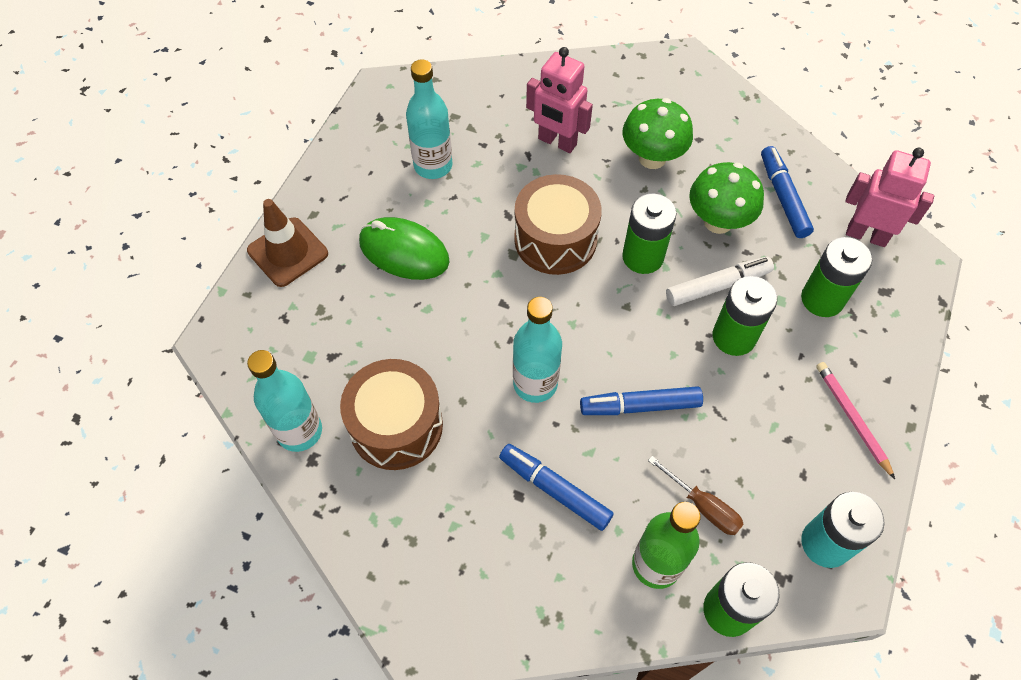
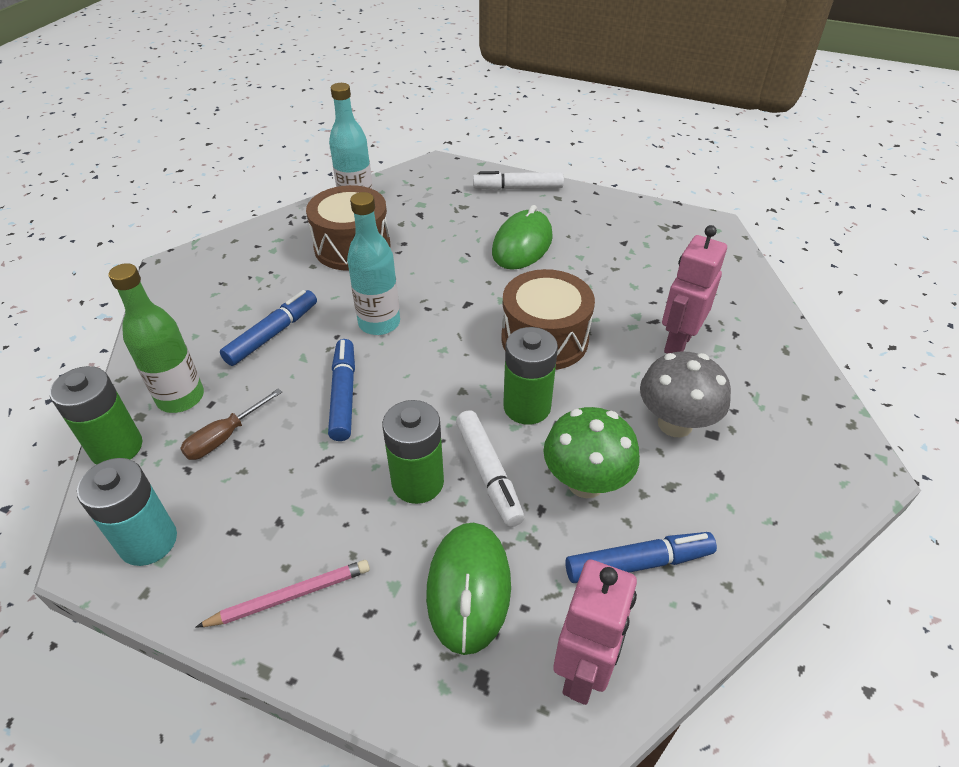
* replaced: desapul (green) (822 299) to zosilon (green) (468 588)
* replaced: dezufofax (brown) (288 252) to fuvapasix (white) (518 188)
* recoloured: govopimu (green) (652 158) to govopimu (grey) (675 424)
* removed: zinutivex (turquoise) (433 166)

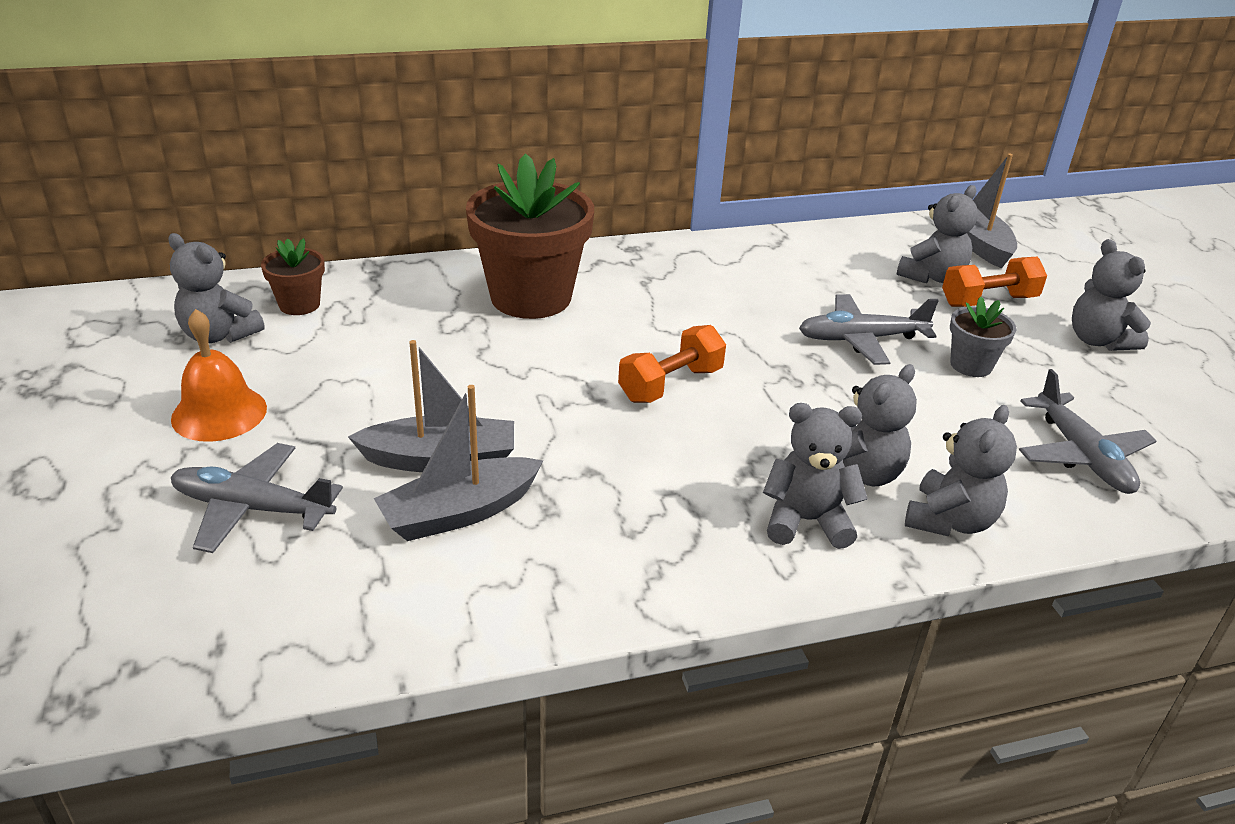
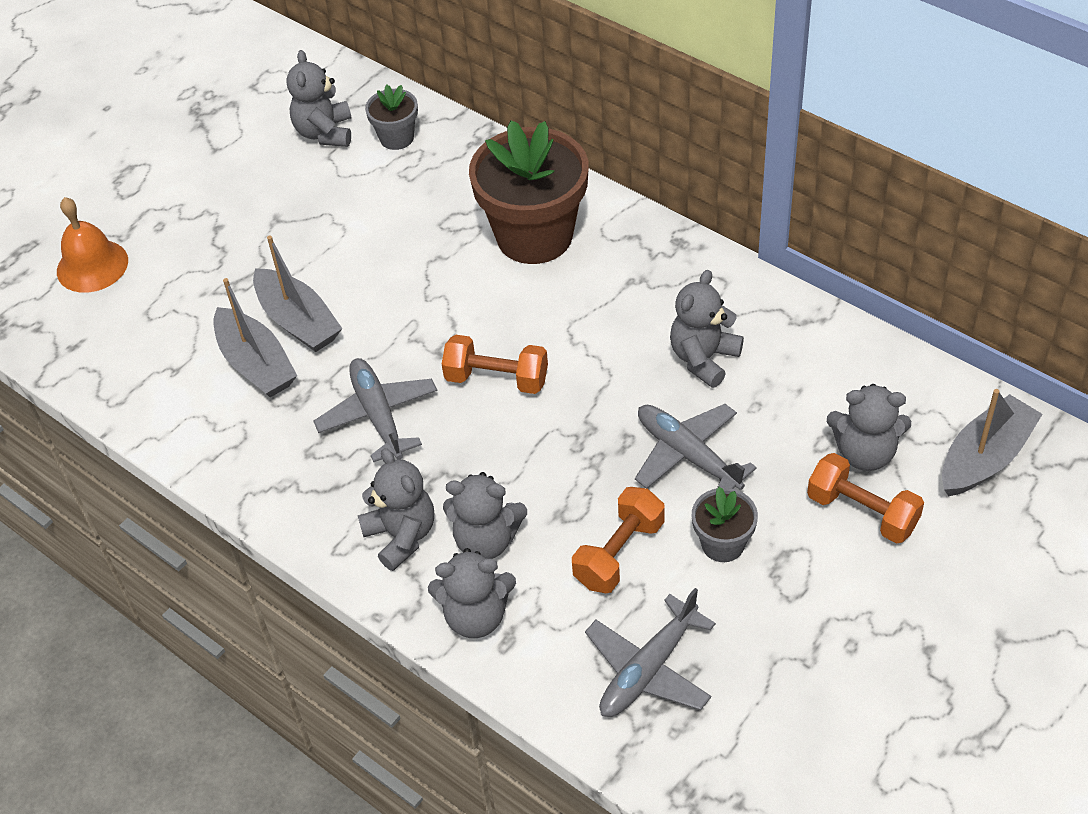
* moved: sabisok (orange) (219 413) to (92 266)
* turned: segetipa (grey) (459 512) = (256 364) 150 degrees counterclockwise
* moved: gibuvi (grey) (252 508) to (378 415)
* recoloured: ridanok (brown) (299 305) to ridanok (grey) (396 138)
* added: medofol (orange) (619 553)
* moved: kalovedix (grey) (1098 340) to (703 358)

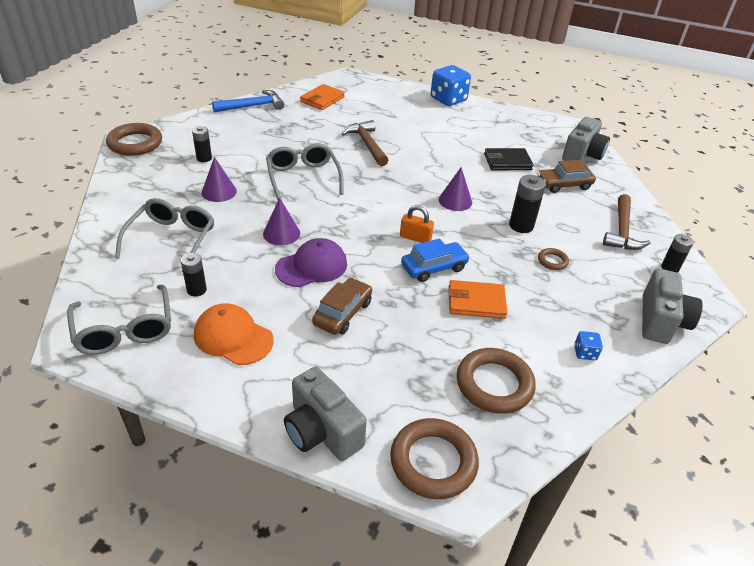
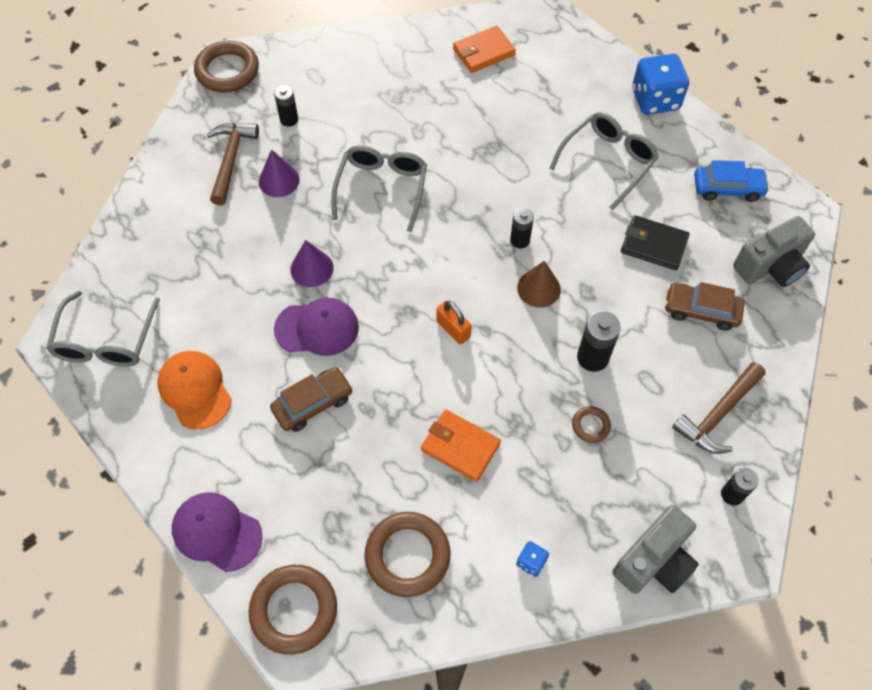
* replaced: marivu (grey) (322 431) to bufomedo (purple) (216 532)
* moved: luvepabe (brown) (367 144) to (231 160)
* moved: desapul (black) (196 290) to (520 240)
* recoloured: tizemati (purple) (455 201) to tizemati (brown) (538 288)
* moved: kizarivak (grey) (172 239) to (608 162)
* moved: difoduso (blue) (434 267) to (727 188)
* removed: luvepabe (blue) (253 106)

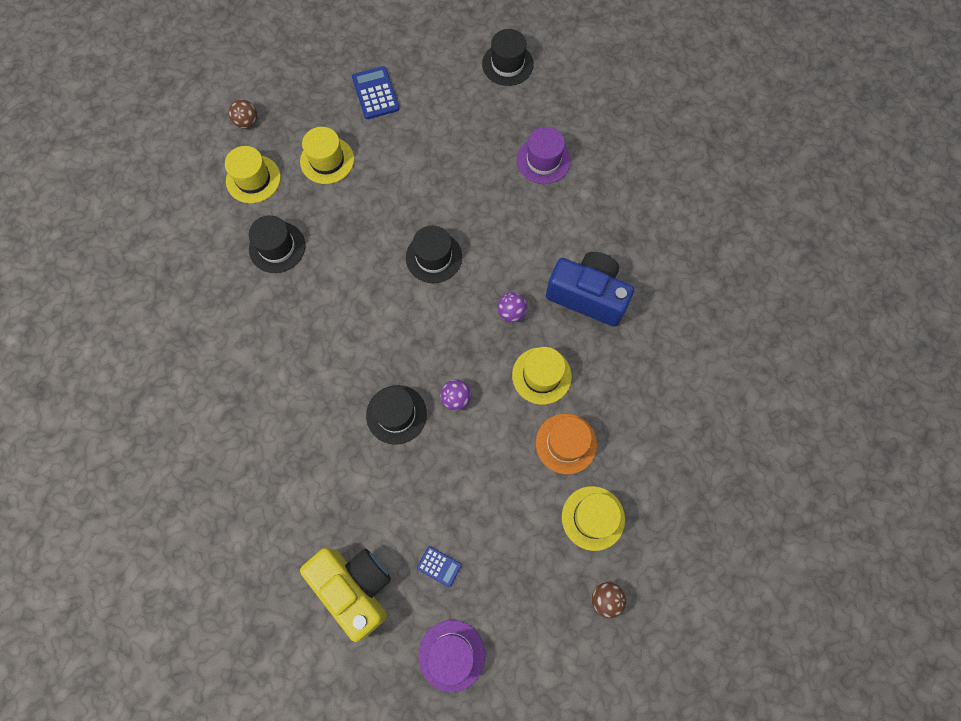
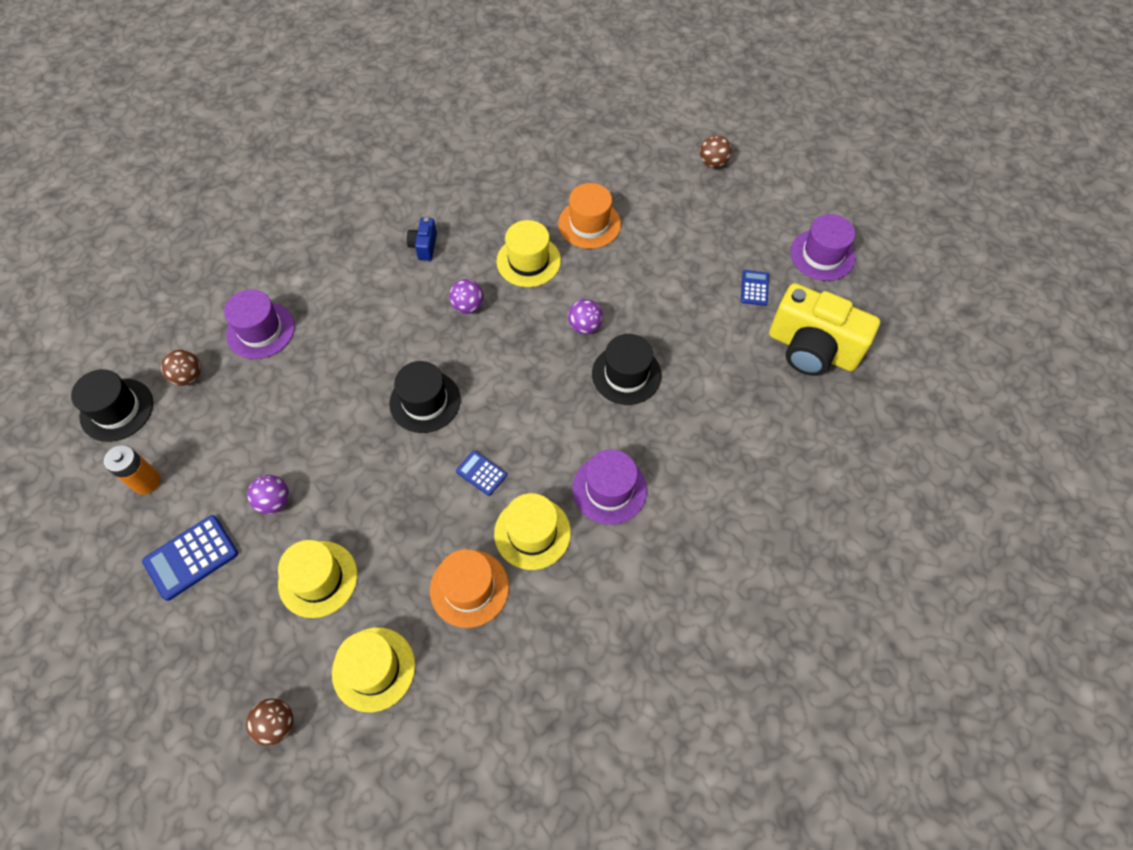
* added: desapul (orange) (146 481)
* added: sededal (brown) (188 376)
* added: sededal (purple) (274 501)
* resized: marivu (blue) (587 295) = (424 246) x0.43
* recoloured: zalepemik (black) (277 247) to zalepemik (orange) (469 588)
* added: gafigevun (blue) (481 473)
* moved: zalepemik (yellow) (593 518) to (532 533)
* added: zalepemik (purple) (609 489)
* turned: marivu (yellow) (355 587) = (812 349) 90 degrees counterclockwise

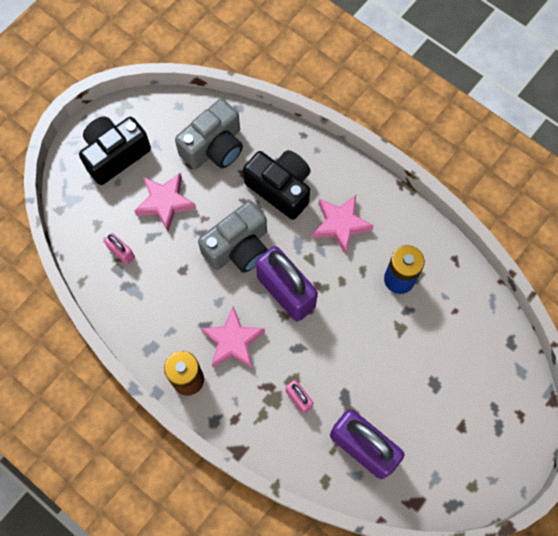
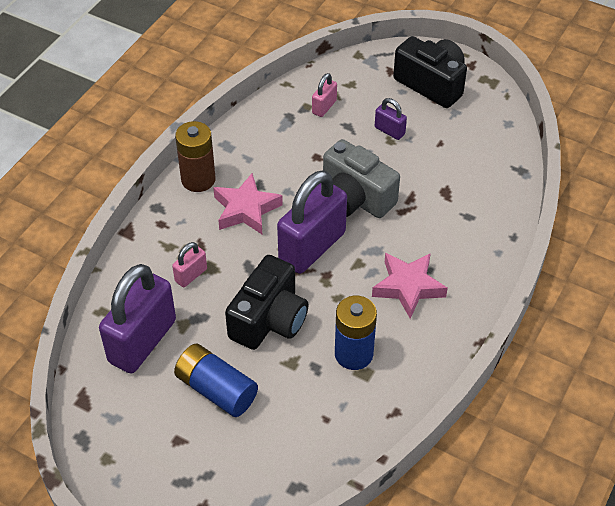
* added: desapul (blue) (216 389)
* moved: marivu (black) (280 188) to (269 319)
* replaced: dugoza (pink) (165 203) to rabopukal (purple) (389 131)
* removed: marivu (grey) (214 147)

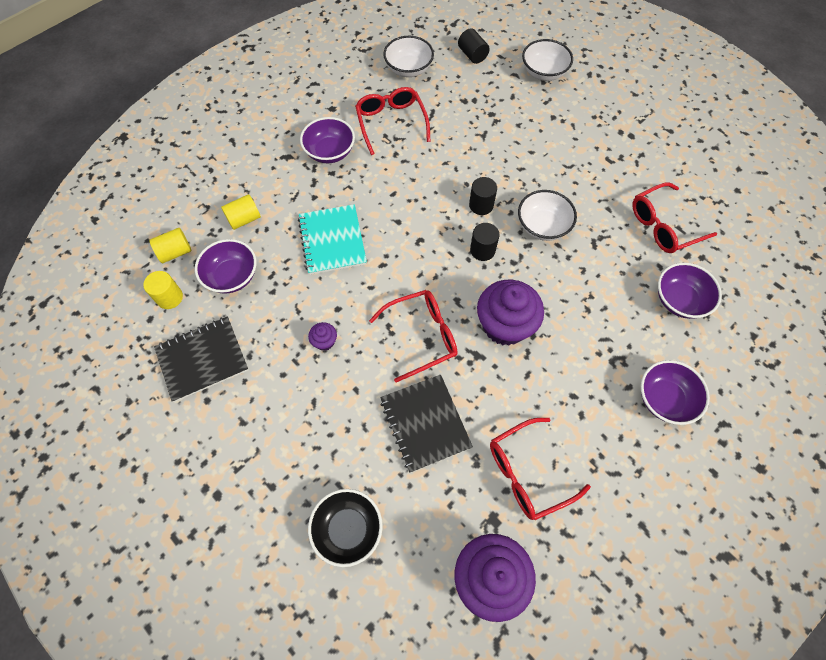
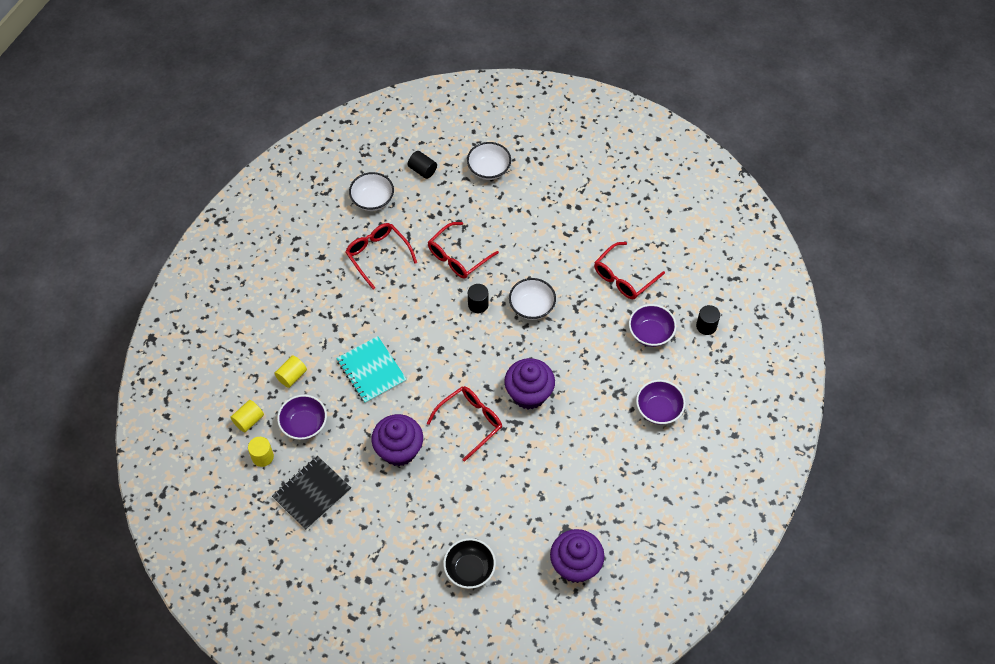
* resized: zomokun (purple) (324 342) = (399 450) x2.29
* moved: kizarivak (red) (529 472) to (458 256)
* moved: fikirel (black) (482 250) to (706 326)
* removed: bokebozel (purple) (330 152)
* removed: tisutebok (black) (425 423)

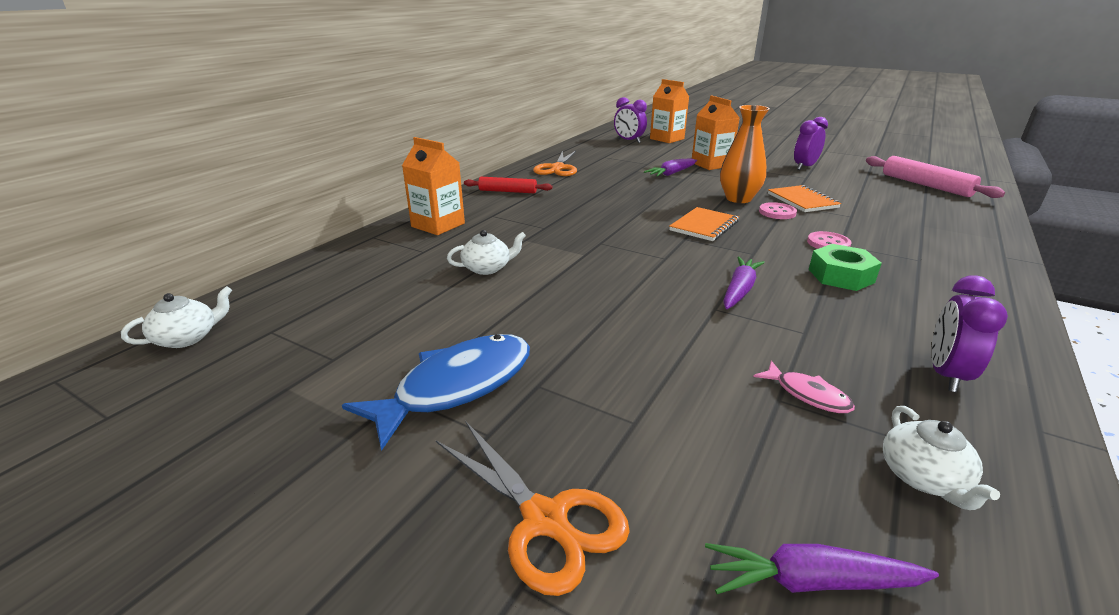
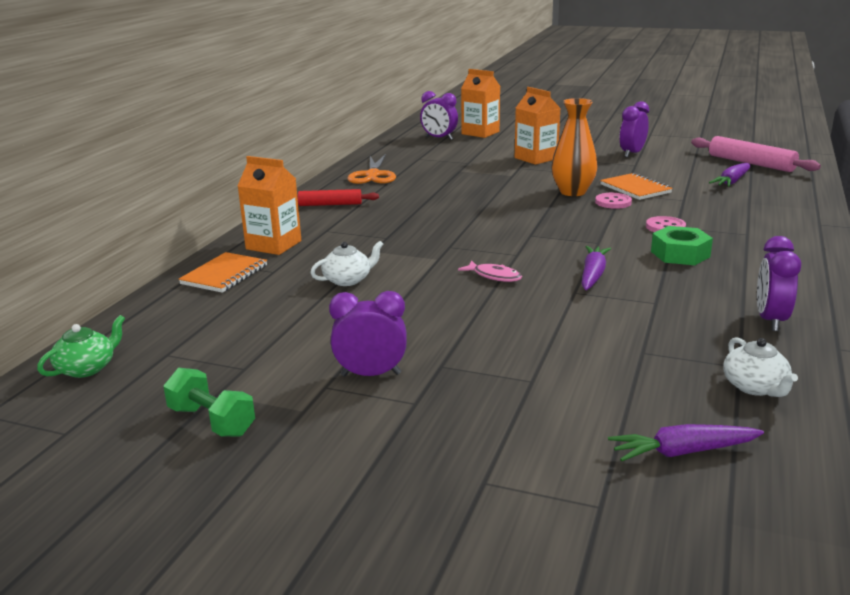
* recoloured: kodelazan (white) (187 338) to kodelazan (green) (87 368)
* added: medofol (green) (212 421)
* moved: tisutebok (orange) (704 226) to (224 275)
* replaced: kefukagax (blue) (457 386) to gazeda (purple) (371 374)
* moved: kefukagax (pink) (807 394) to (494 276)
* moved: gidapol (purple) (671 173) to (732 181)
* removed: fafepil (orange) (545 519)

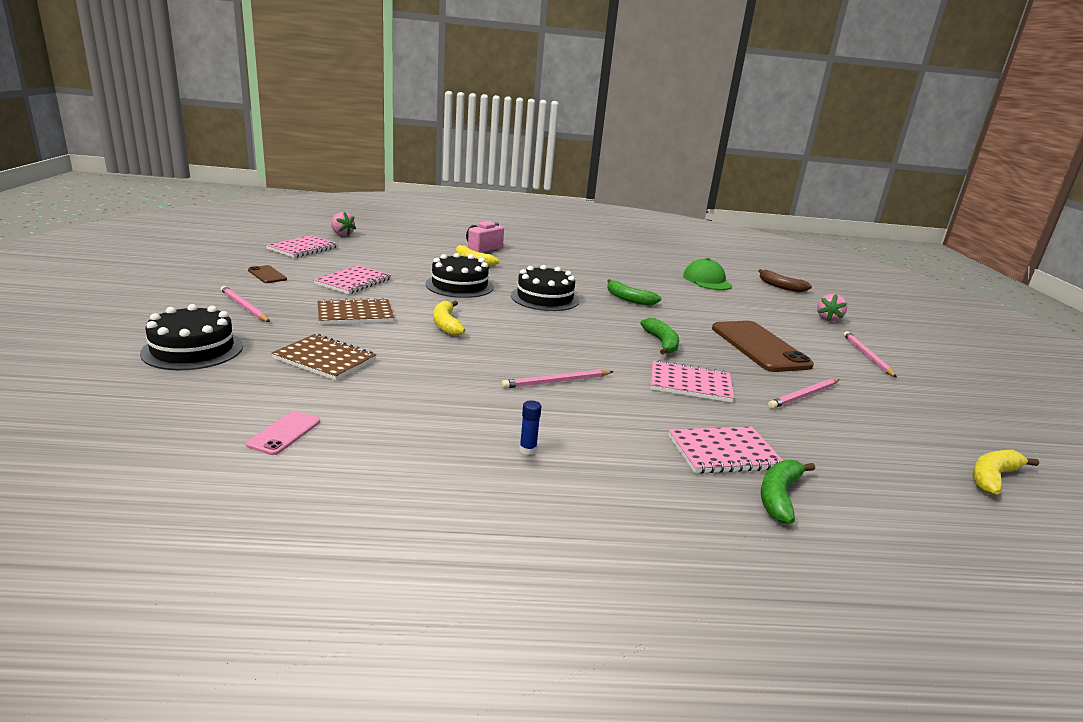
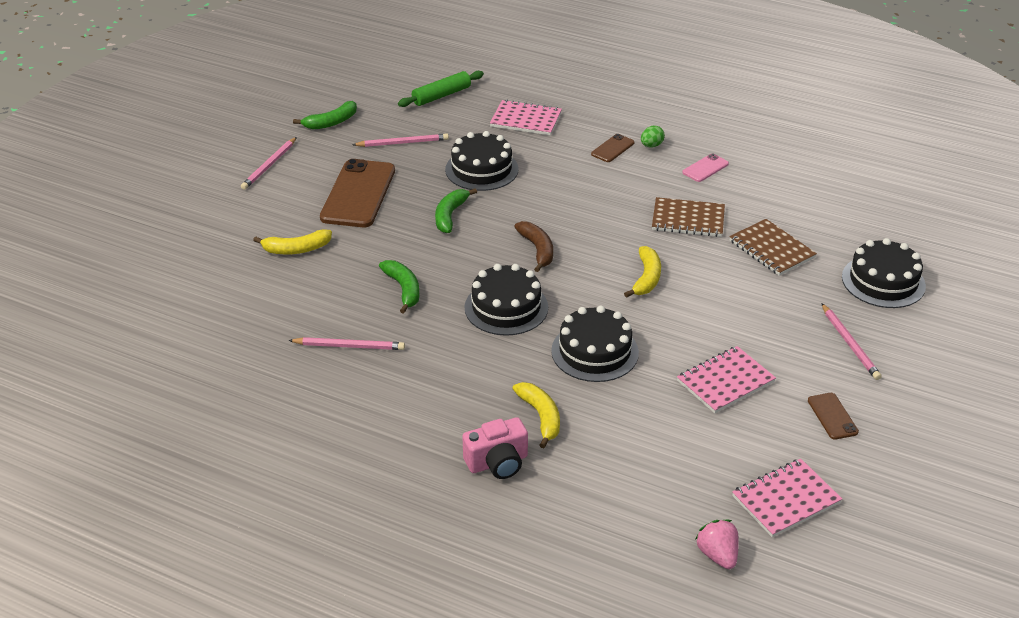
* moved: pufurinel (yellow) (993 477) to (296 249)
* moved: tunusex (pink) (556 382) to (349 346)
* moved: pufurinel (green) (779 496) to (331 122)
* added: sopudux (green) (441 95)
* replaced: tisutebok (pink) (690 384) to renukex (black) (481 169)
* moved: pufurinel (brown) (780 286) to (537 250)
* added: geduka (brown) (612 148)
* replaced: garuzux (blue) (528 450) to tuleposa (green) (651 145)
* moved: tisutebok (brown) (355 314) to (688 219)
* moved: geduka (pink) (284 433) to (705 168)
* removed: bufomedo (green) (707 280)
* removed: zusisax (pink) (828 319)

